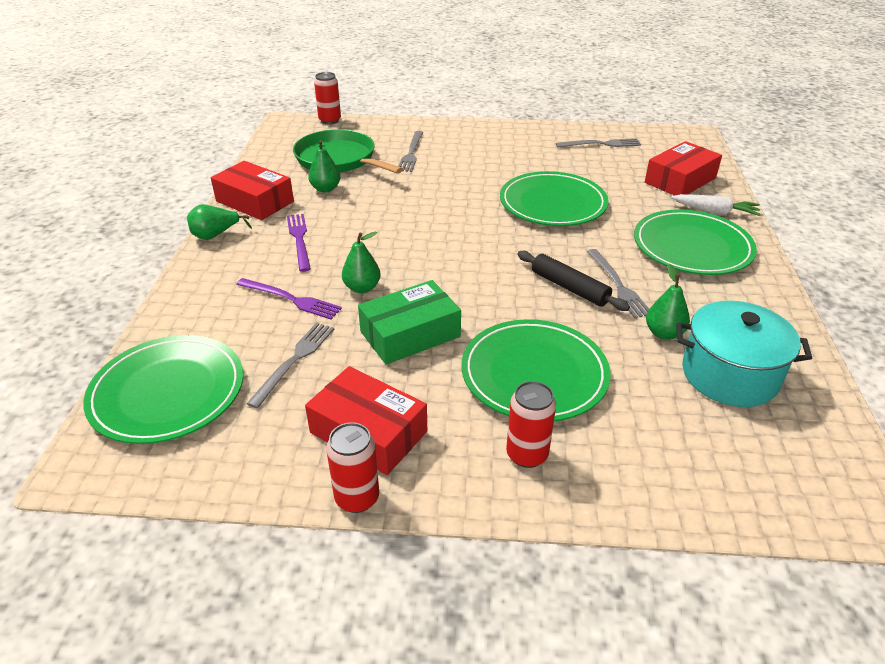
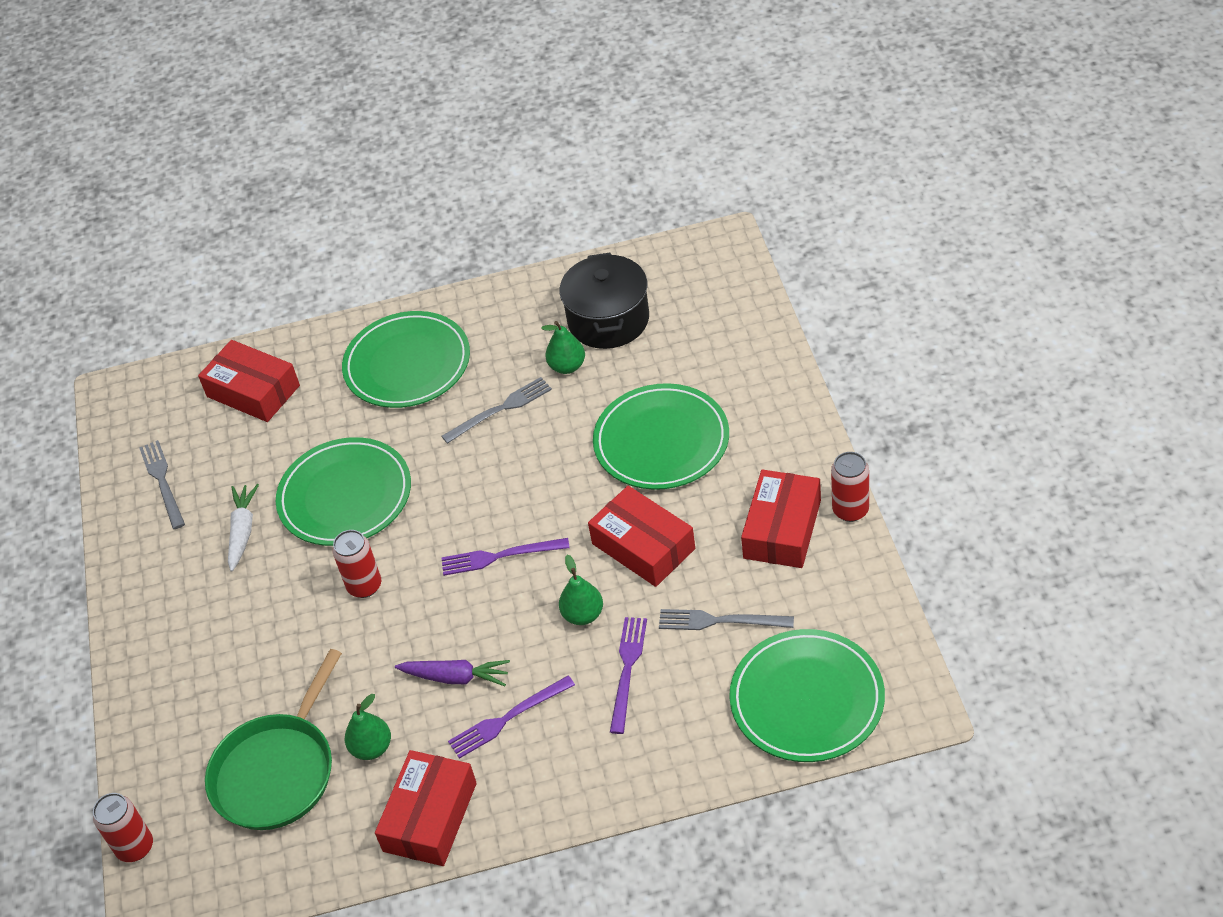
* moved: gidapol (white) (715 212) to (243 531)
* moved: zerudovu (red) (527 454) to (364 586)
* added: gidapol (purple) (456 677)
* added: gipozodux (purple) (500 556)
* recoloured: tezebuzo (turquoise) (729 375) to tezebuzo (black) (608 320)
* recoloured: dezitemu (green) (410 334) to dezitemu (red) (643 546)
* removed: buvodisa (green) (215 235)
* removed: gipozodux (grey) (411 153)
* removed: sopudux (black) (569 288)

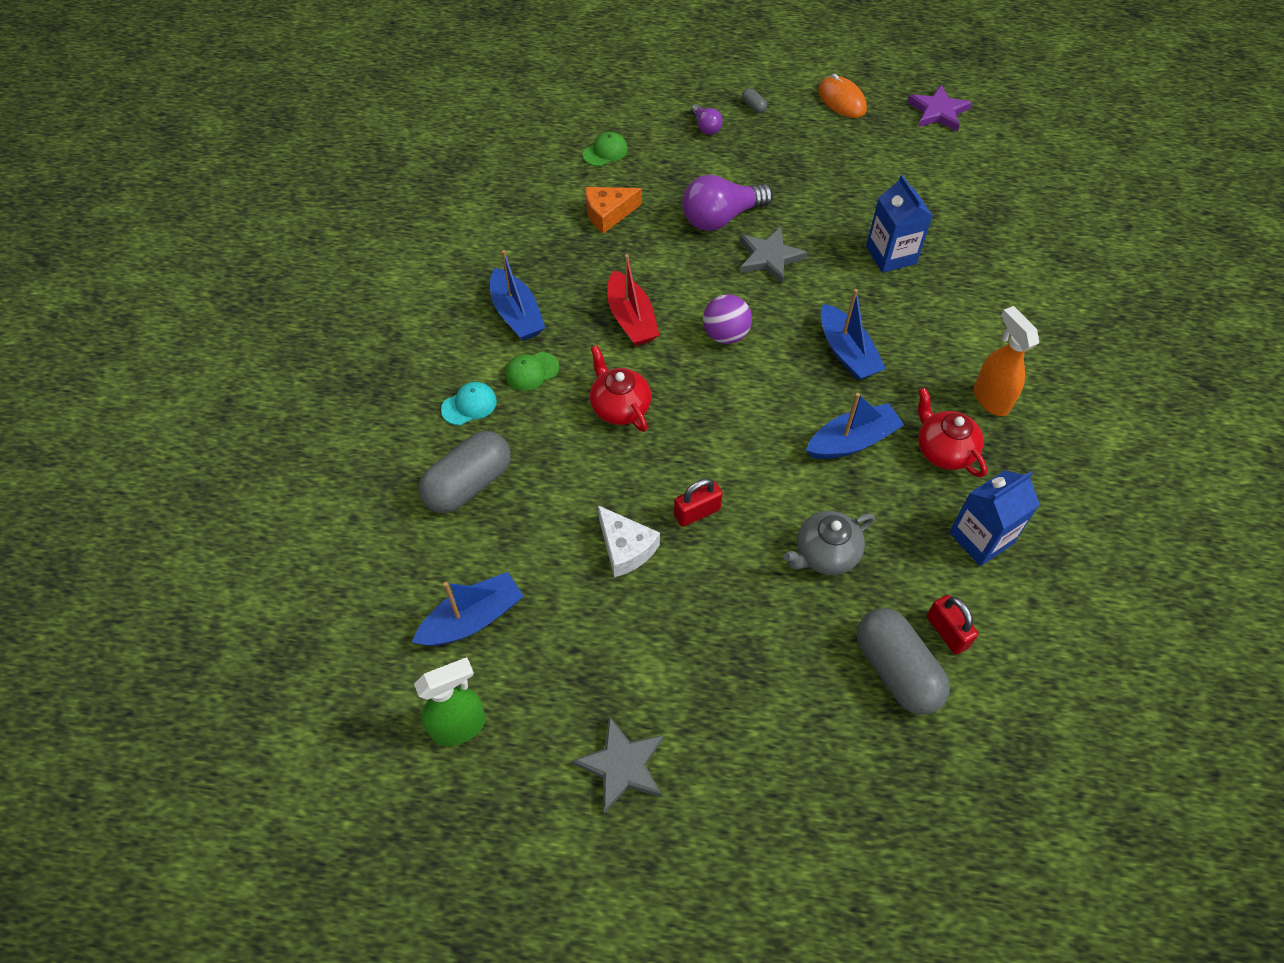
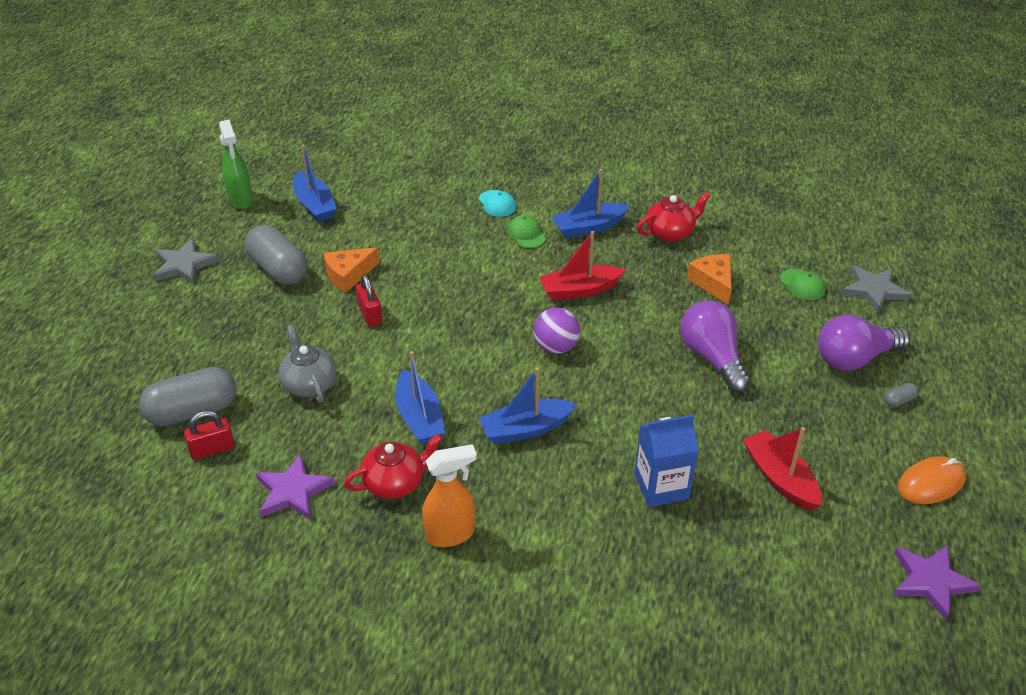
* moved: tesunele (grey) (468 484) to (278 269)
* replaced: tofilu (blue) (981 538) to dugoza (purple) (293 491)
* recoloured: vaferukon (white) (625 548) to vaferukon (orange) (348 275)
* moved: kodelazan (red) (619 407) to (670 232)
* added: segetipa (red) (780 478)
* resized: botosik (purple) (705 127) = (854 359) x1.97
* moved: dugoza (grey) (769 257) to (873 290)

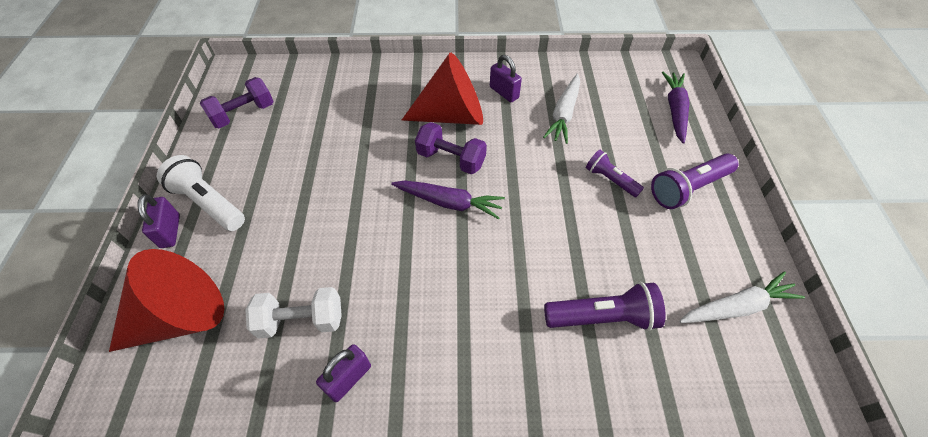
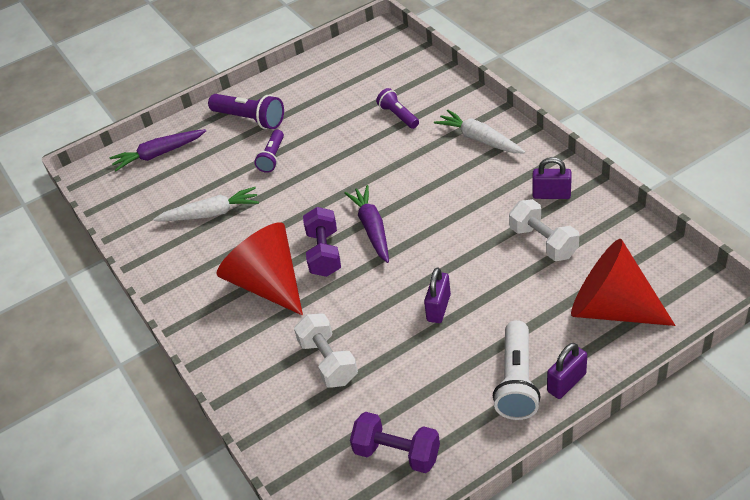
* added: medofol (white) (328 361)
* resized: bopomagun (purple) (603 317) = (398 116) x0.64
* moved: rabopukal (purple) (504 92) to (438 308)
* moved: gidapol (white) (737 306) to (479 139)

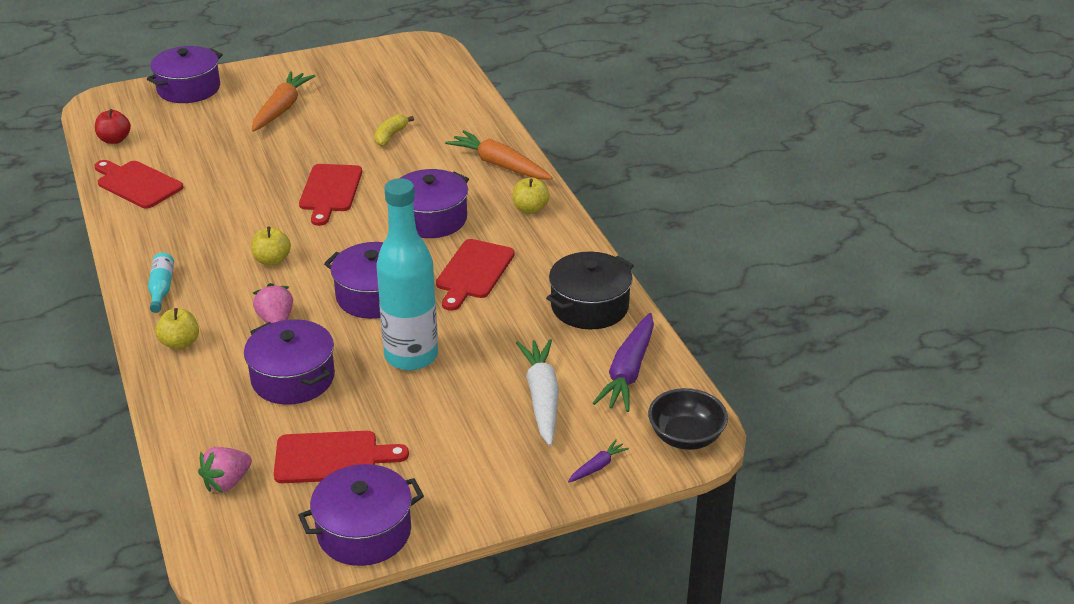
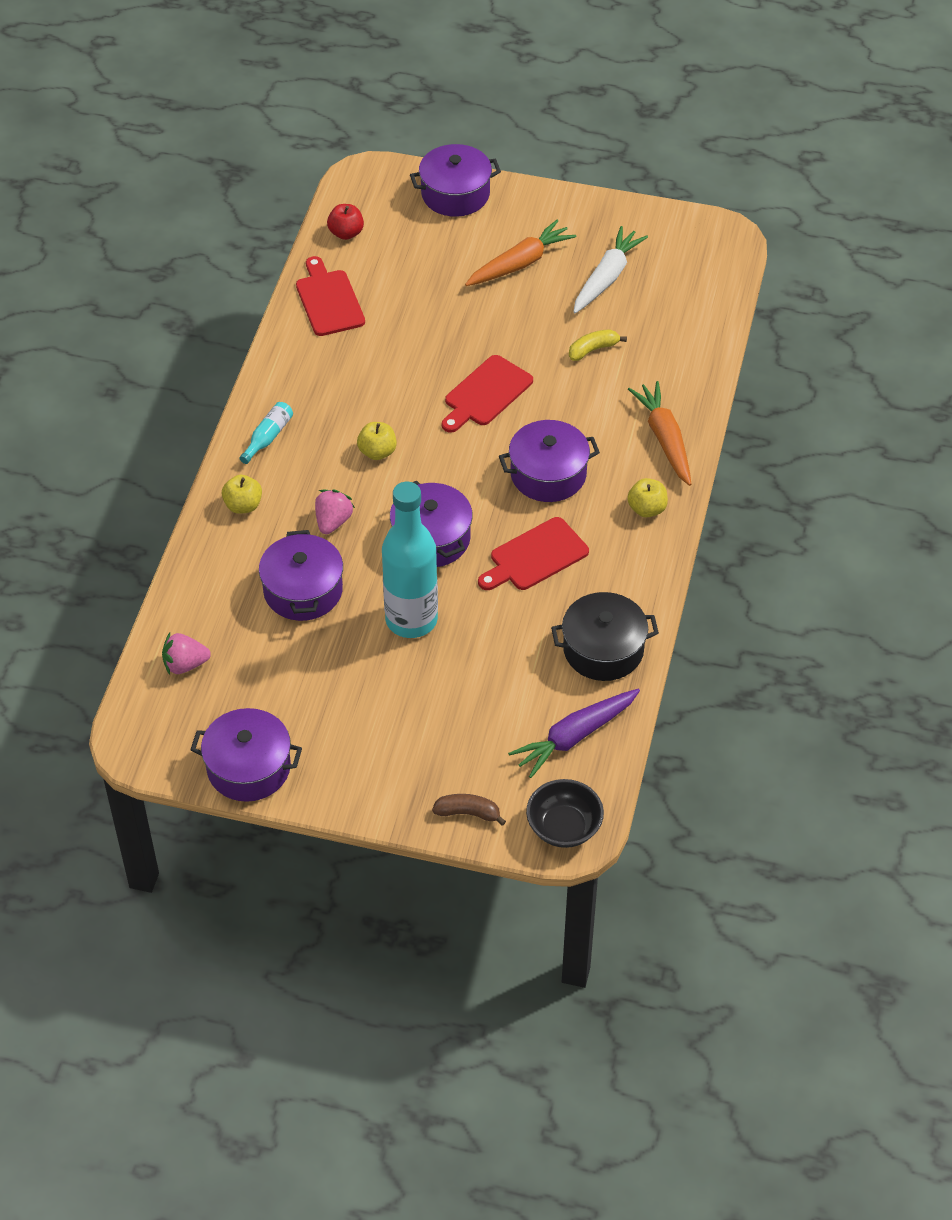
* replaced: gidapol (purple) (597 467) to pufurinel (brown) (468 813)
* moved: gidapol (white) (542 398) to (606 278)
* removed: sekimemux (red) (332 457)

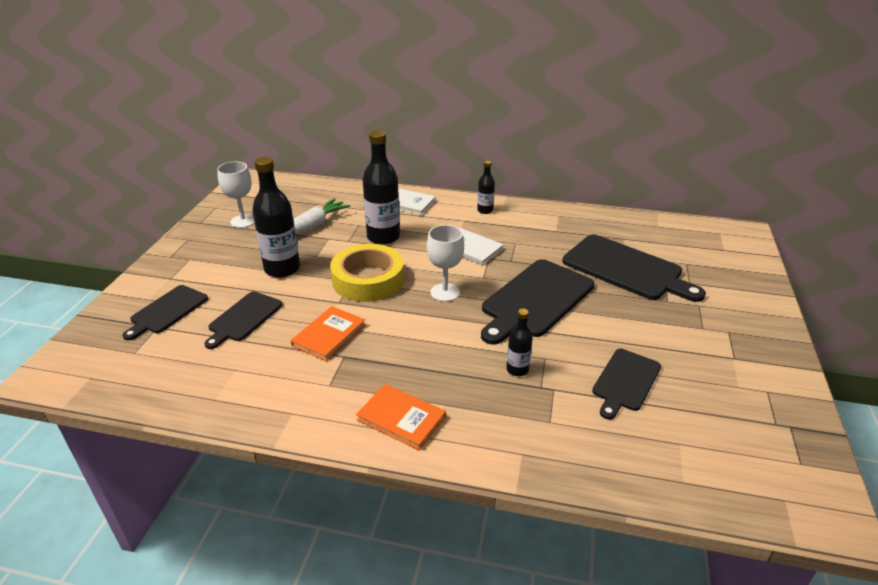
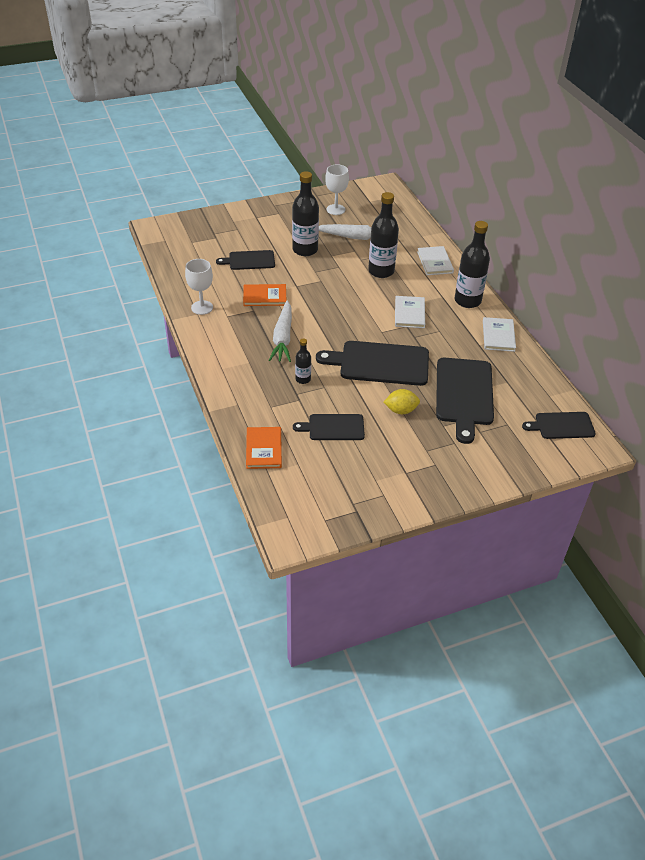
* moved: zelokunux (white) (445 292) to (202 307)
* moved: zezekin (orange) (401 418) to (264 449)
* added: gidapol (white) (283 338)
* added: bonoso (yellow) (401 410)
* resized: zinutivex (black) (485 210) = (467 301) x1.94
* added: zezekin (white) (498 336)
* moved: sekimemux (black) (167 311) to (562 425)
* removed: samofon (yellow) (368 280)

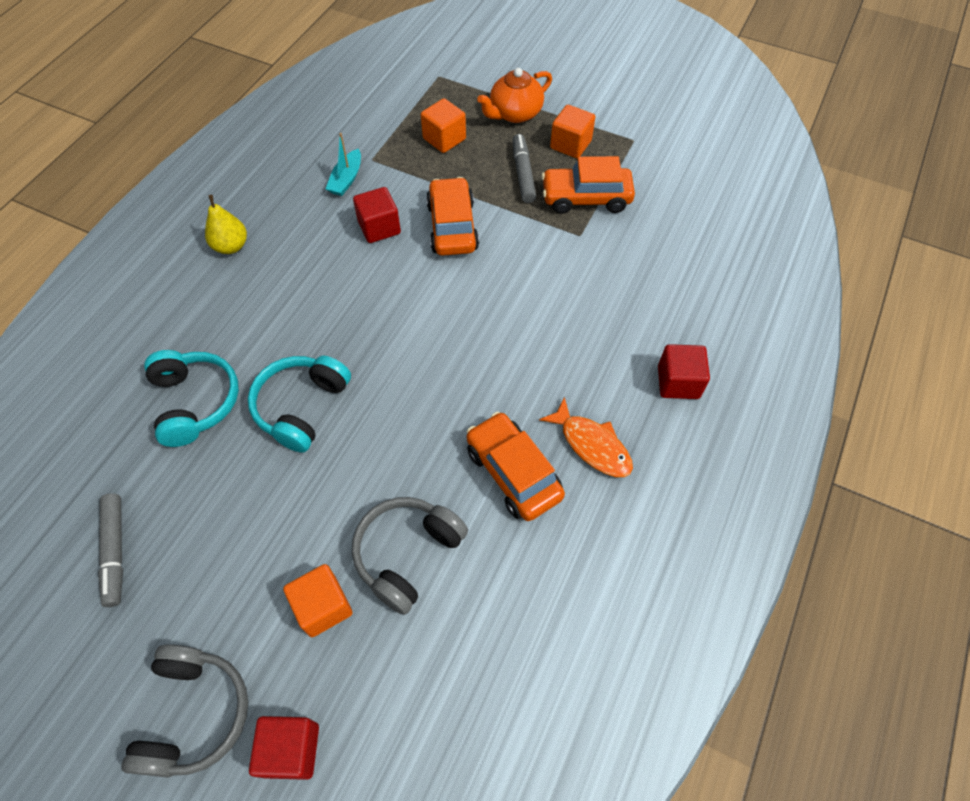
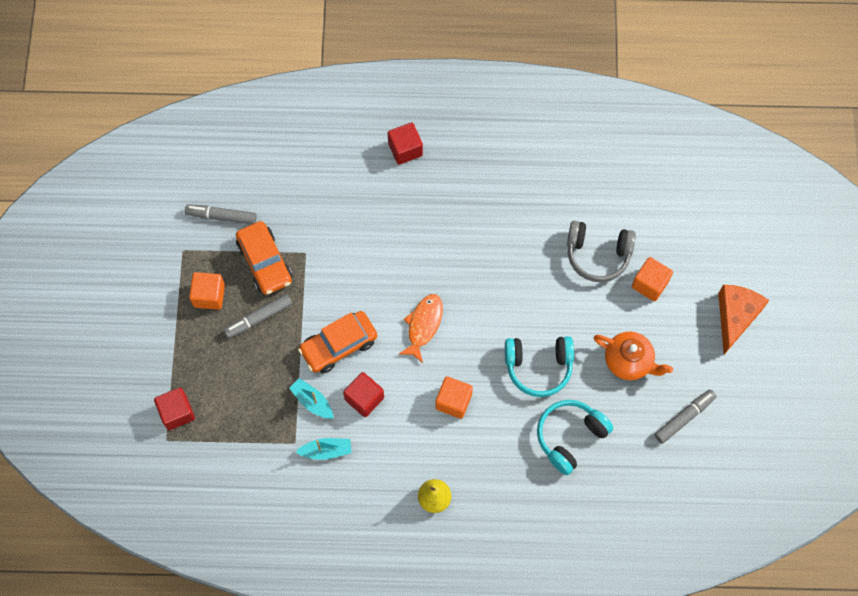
* moved: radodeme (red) (291 750) to (177 412)
* added: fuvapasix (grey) (221 216)
* added: segetipa (turquoise) (312 401)
* moved: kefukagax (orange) (592 445) to (423 325)
* moved: radodeme (orange) (444 139) to (453 401)
* moved: kodelazan (orange) (515 113) to (629 361)
* replaced: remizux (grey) (194 714) to vaferukon (orange) (735 317)
* removed: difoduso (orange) (513 473)

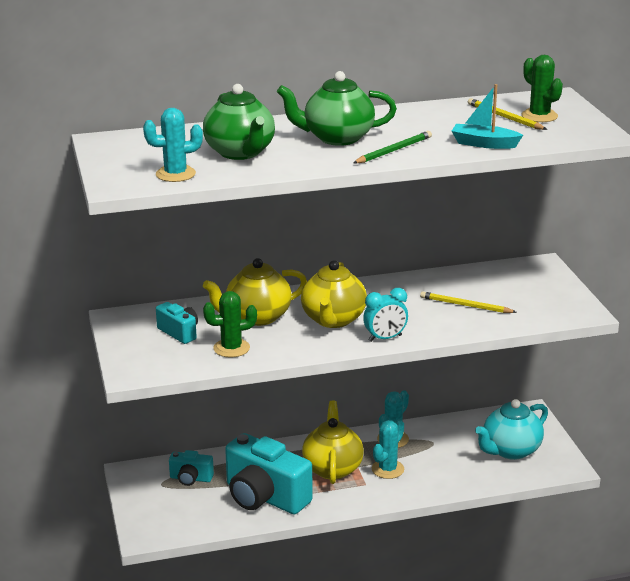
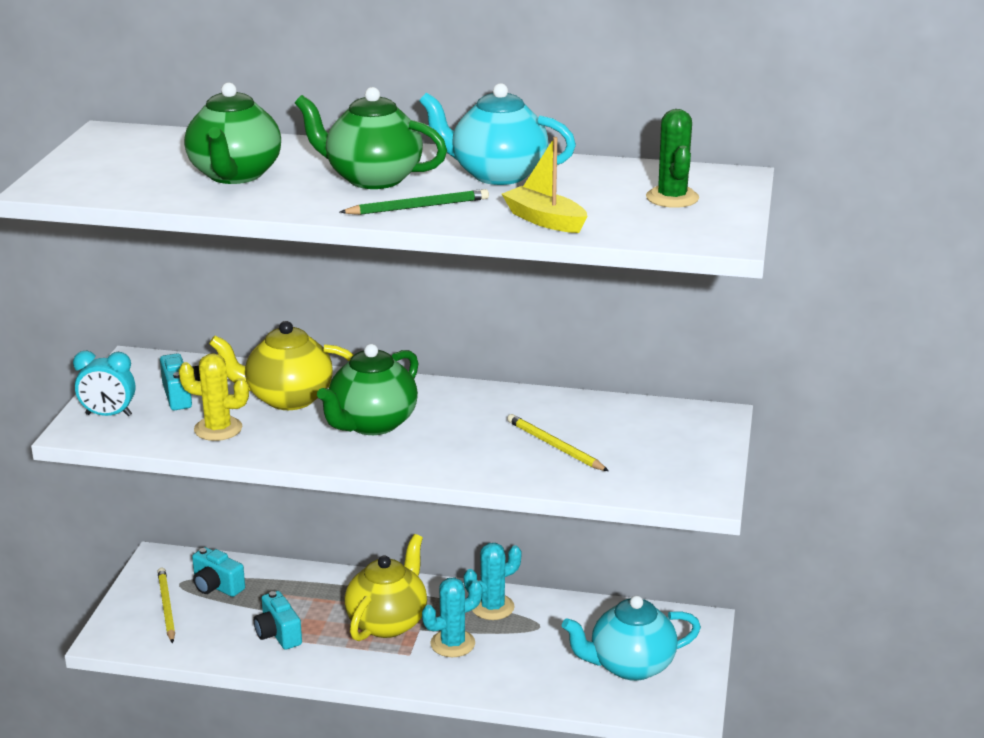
* moved: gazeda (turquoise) (385 338) to (108 415)
* moved: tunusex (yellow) (504 117) to (166 607)
* recoloured: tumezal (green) (231 348) to tumezal (yellow) (218 429)
* resized: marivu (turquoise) (265 497) = (278 634) x0.49
* recoloured: kodelazan (yellow) (333 320) to kodelazan (green) (372 424)
* added: kodelazan (turquoise) (497 174)
* recoloured: segetipa (turquoise) (484 144) to segetipa (yellow) (544 220)
* removed: tumezal (turquoise) (175 174)

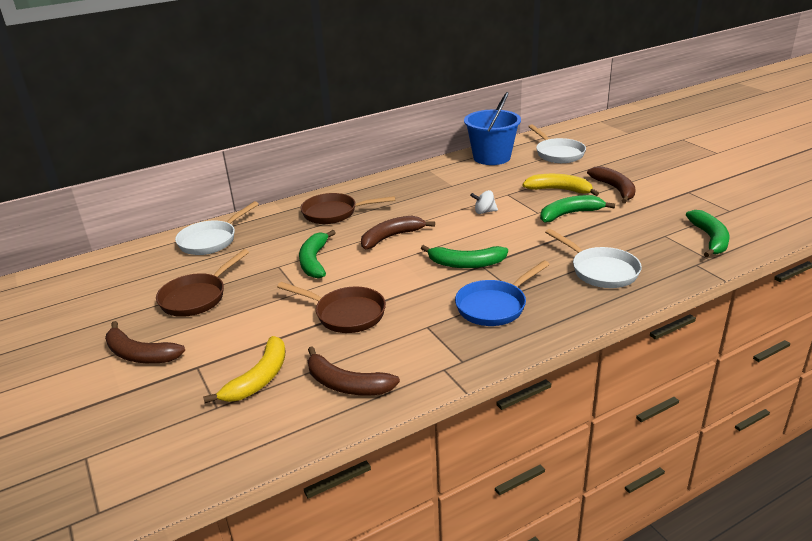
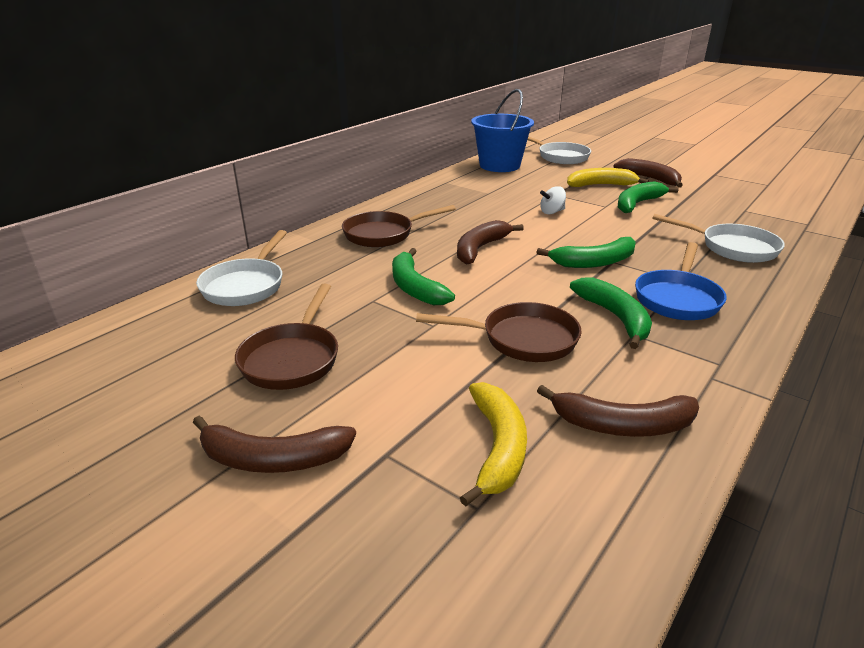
* moved: pufurinel (green) (710 239) to (615 317)

